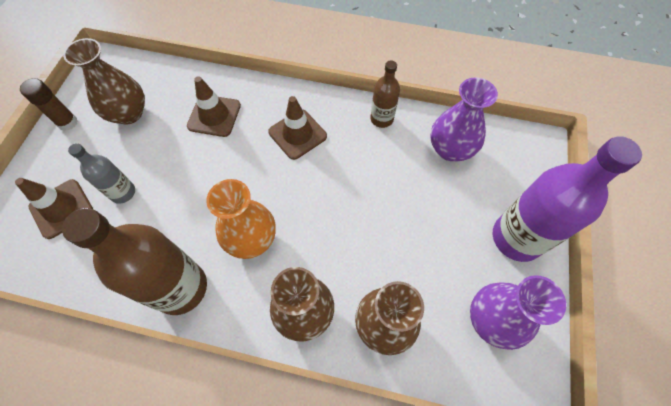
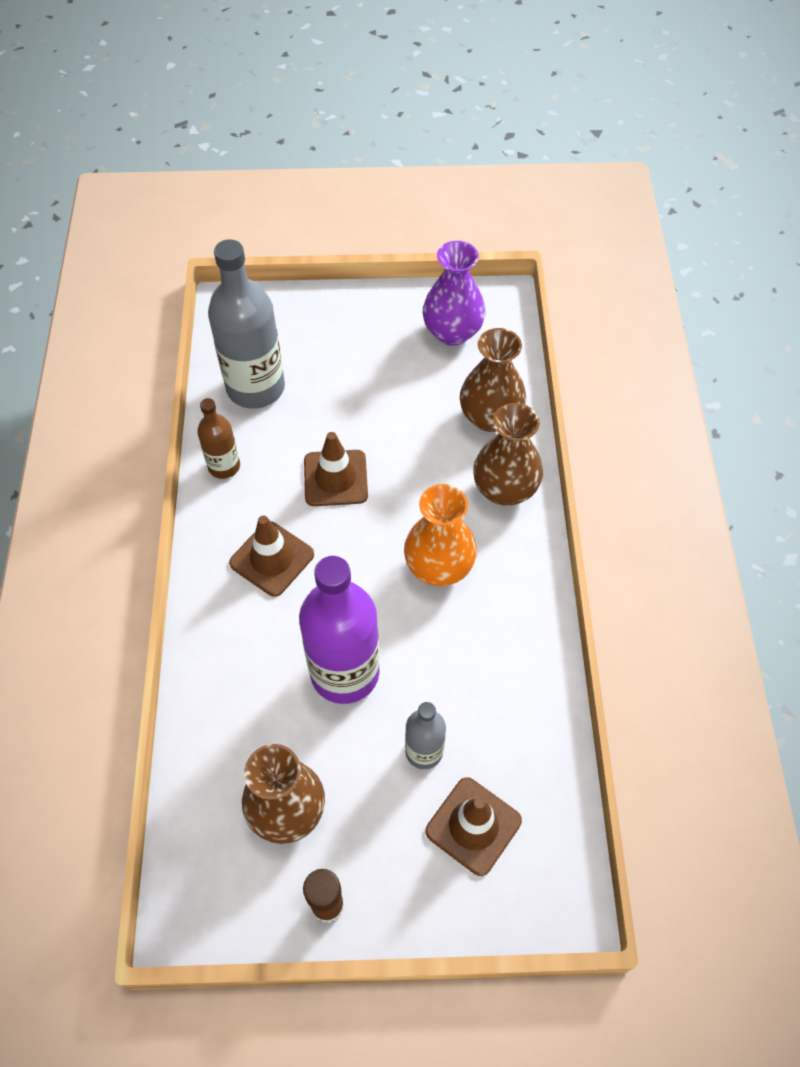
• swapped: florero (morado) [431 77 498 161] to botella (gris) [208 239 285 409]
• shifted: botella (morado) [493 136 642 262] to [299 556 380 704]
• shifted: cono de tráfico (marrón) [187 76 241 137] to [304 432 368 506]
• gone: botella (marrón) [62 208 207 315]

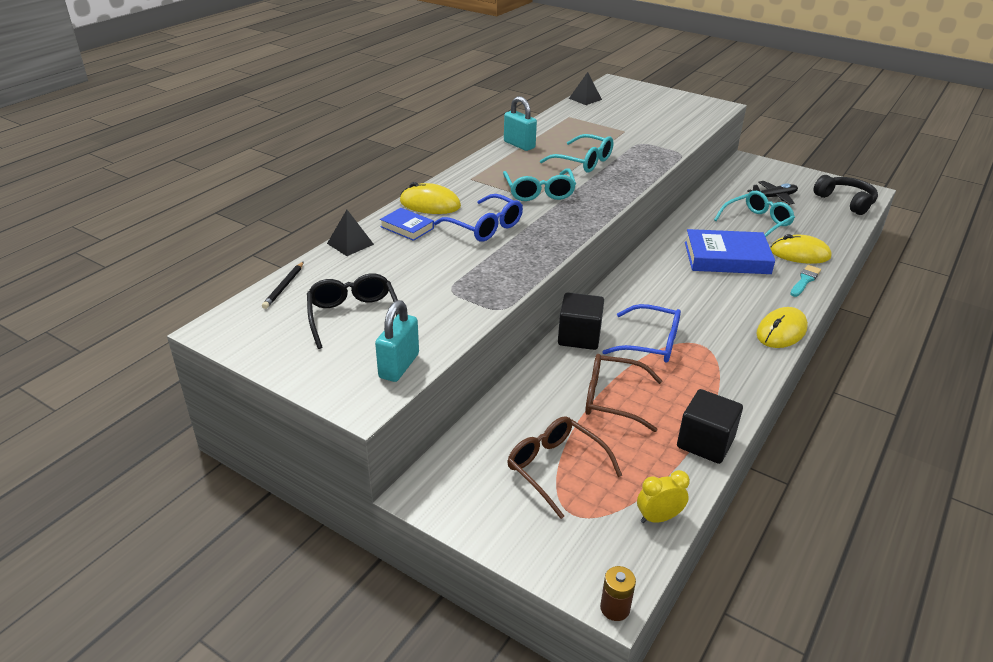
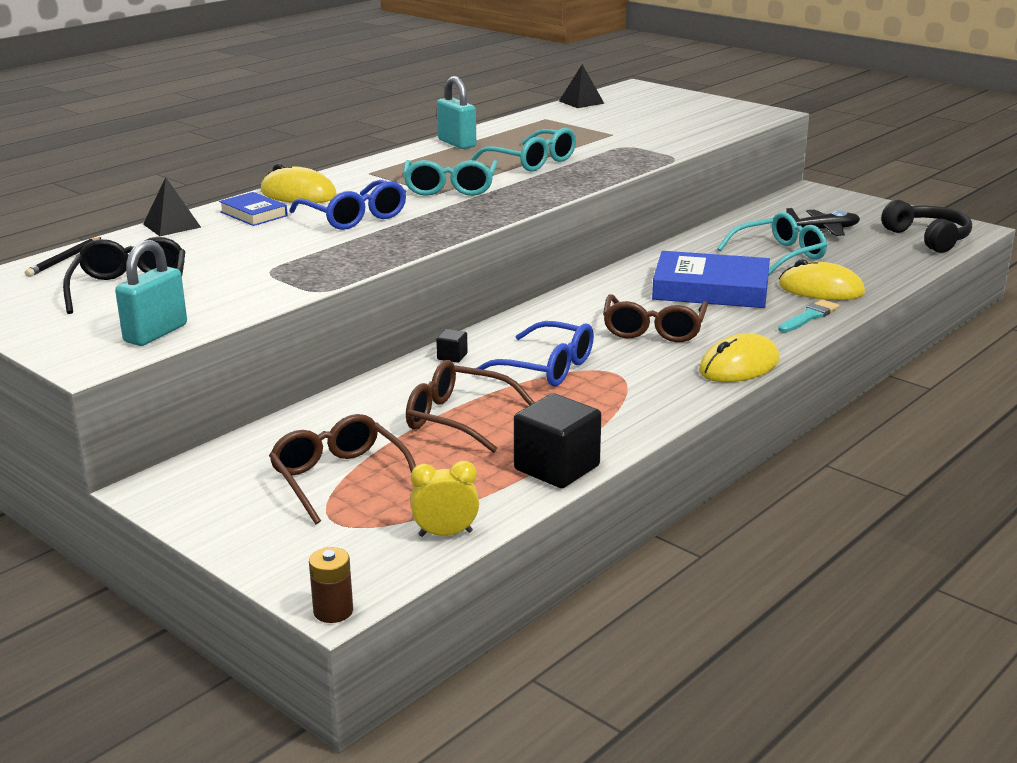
• scaled: cubo (negro) [558 292 604 350] = [436 329 468 363] x0.45
• new: gafas (marrón) [603 294 708 342]

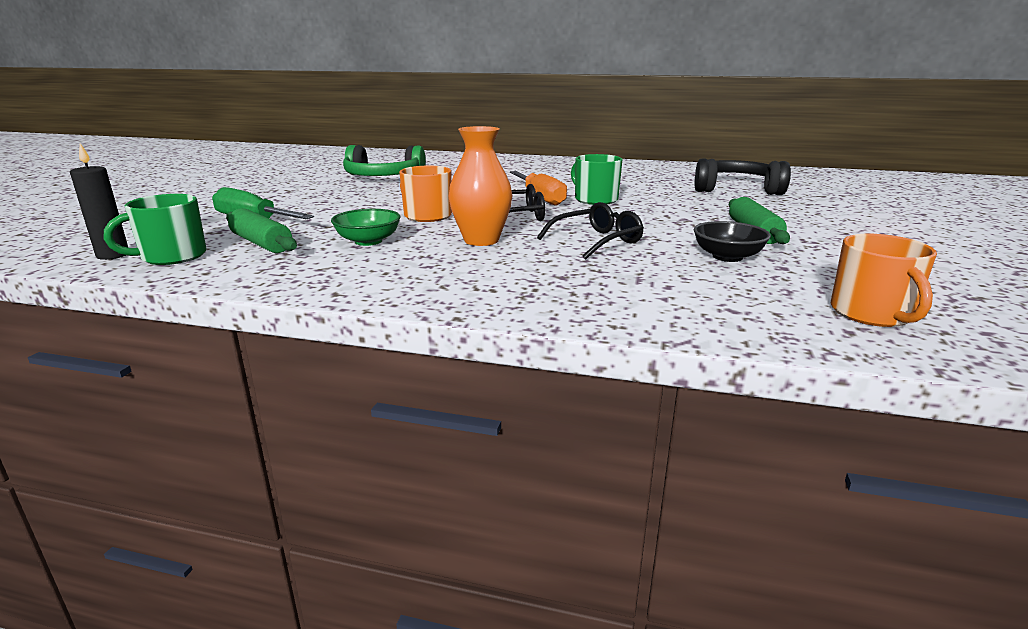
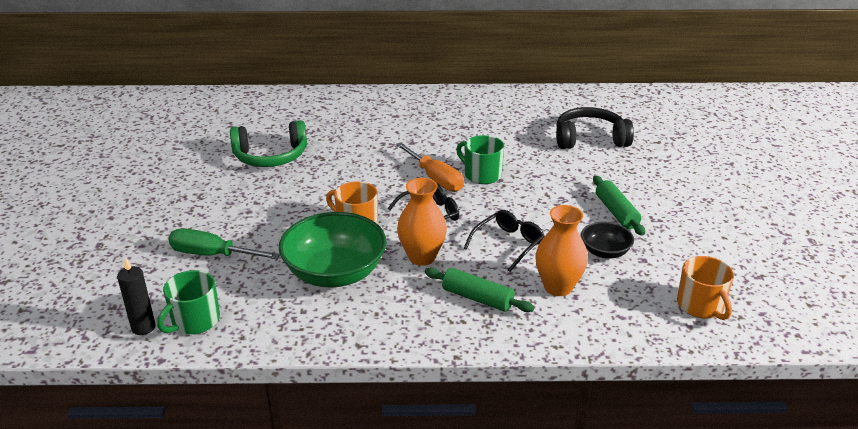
• scaled: cuenco (verde) [331 209 401 246] = [279 212 387 287] x1.95
• shifted: rodillo (verde) [226 208 297 253] to [425 268 534 312]
• new: florero (naranja) [535 205 588 296]

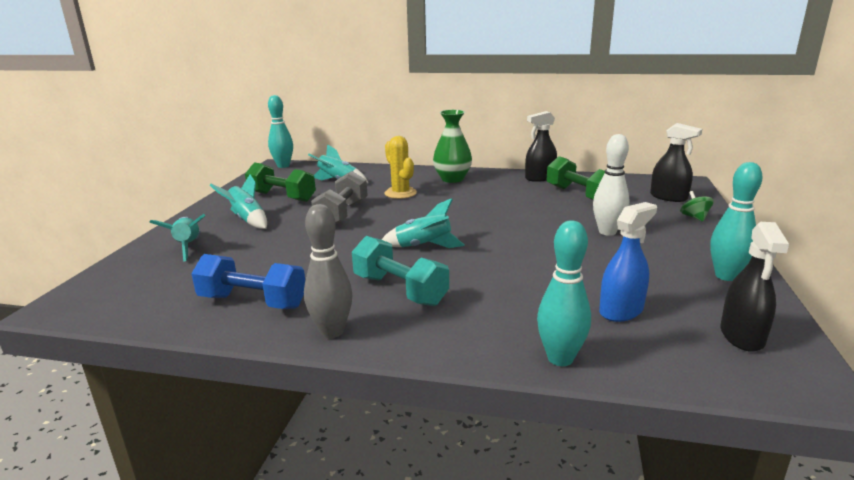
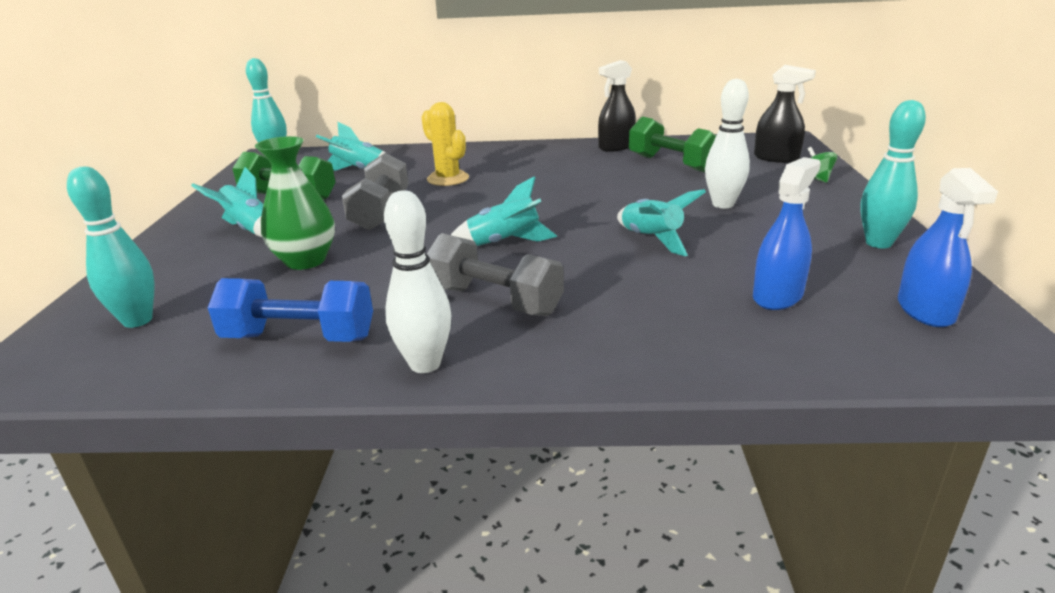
• shifted: bolo (turquesa) [537 220 591 366] to [67 167 155 328]
• shifted: florero (verde) [433 110 472 183] to [255 136 335 270]
• repainted: bolo (gris) [304 204 352 338] to bolo (blanco) [384 190 451 373]
• repainted: mancuerna (turquesa) [352 236 449 306] to mancuerna (gris) [427 233 564 316]
• shifted: cohete (turquesa) [149 214 205 262] to [617 189 706 256]
• repainted: pulverizador (negro) [721 222 789 352] to pulverizador (azul) [898 168 998 327]

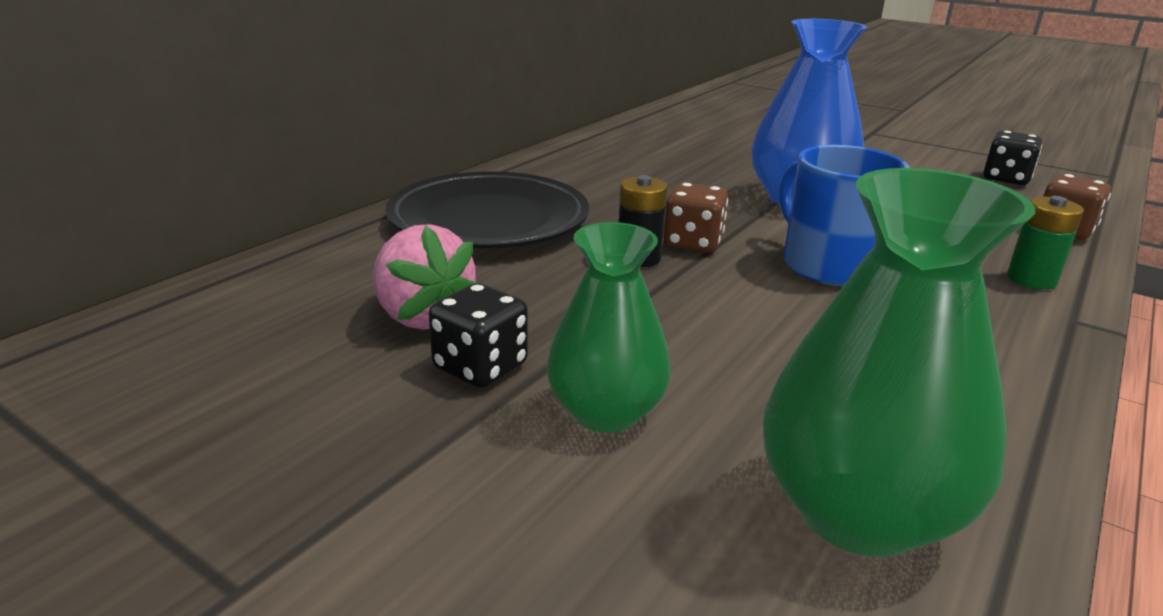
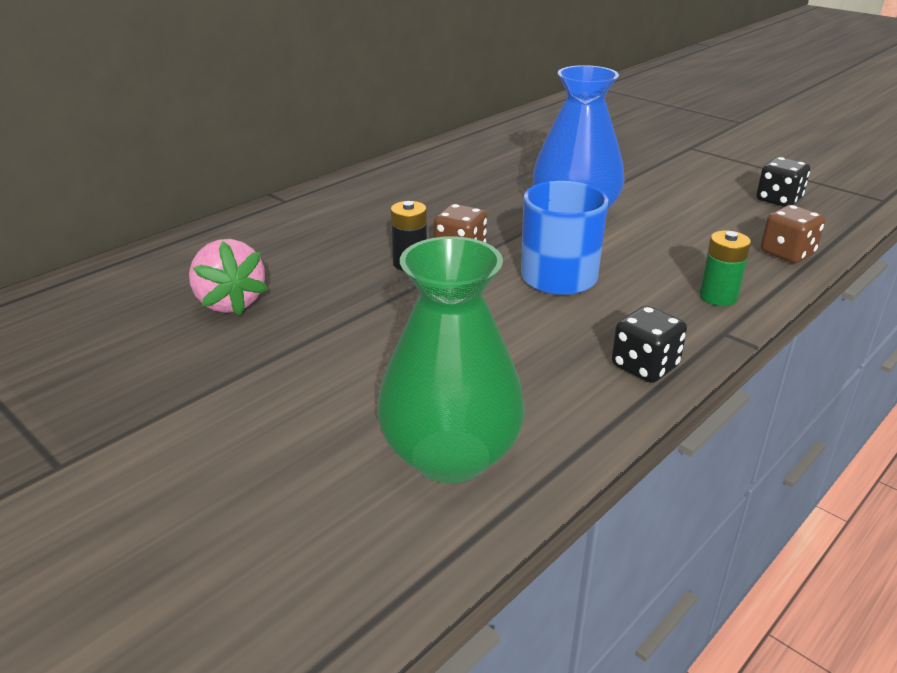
• shifted: dado (negro) [429 283 528 388] to [612 306 687 383]
• gone: plato (negro) [385 171 589 248]
• gone: florero (verde) [546 222 671 433]

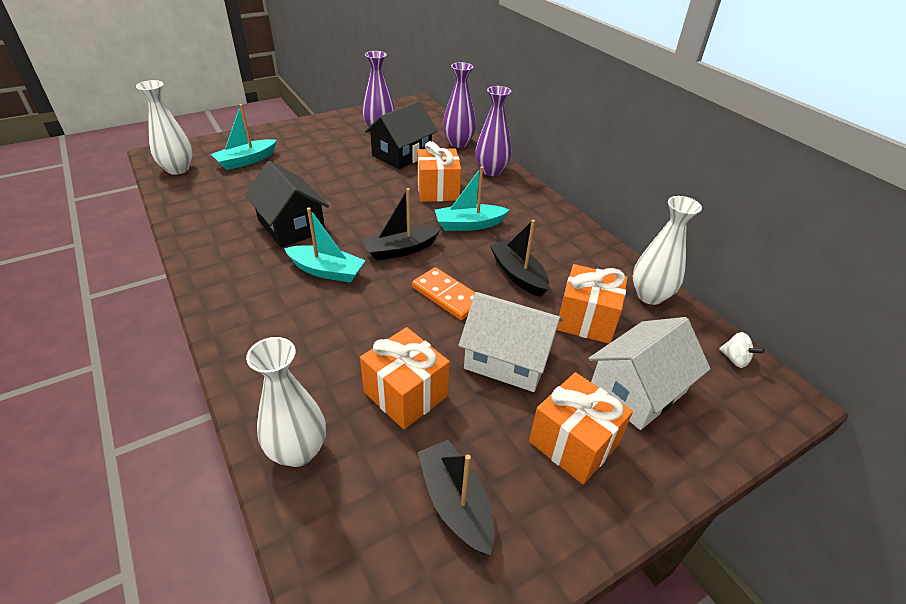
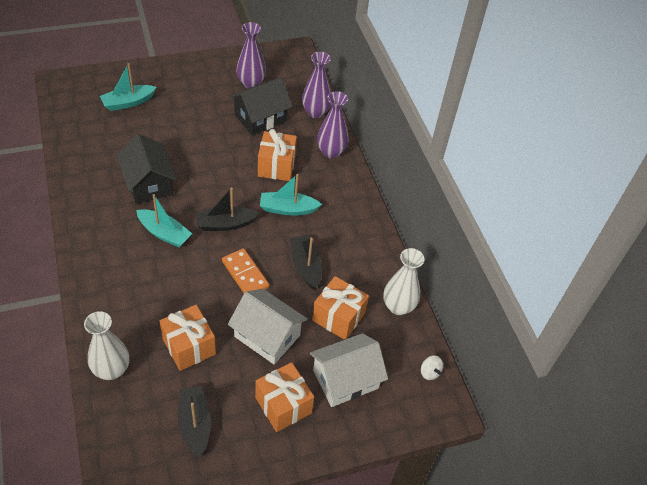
• gone: florero (blanco) [136 80 193 175]

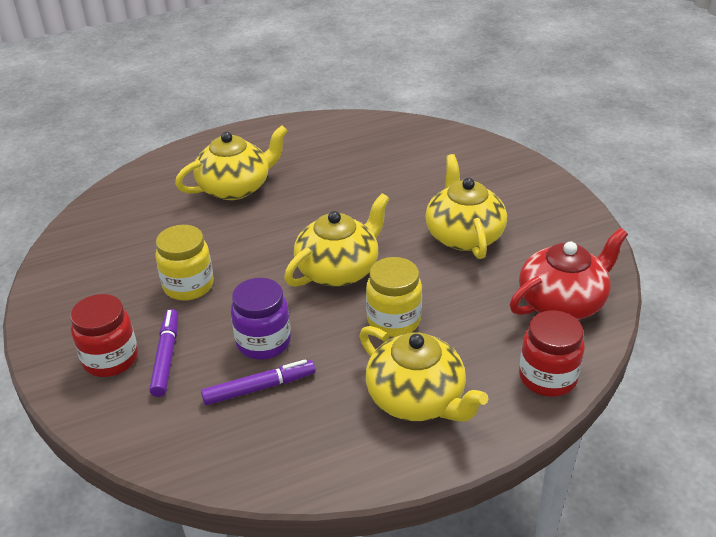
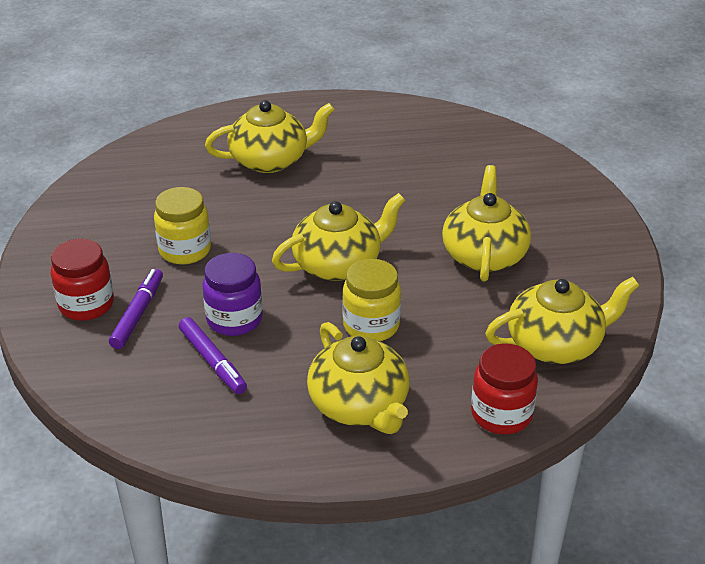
• rotated: rotulador (morado) [201 359 316 405] = [179 317 247 394] 60 degrees clockwise
• repainted: tetera (rojo) [510 228 628 320] to tetera (amarillo) [485 277 639 364]

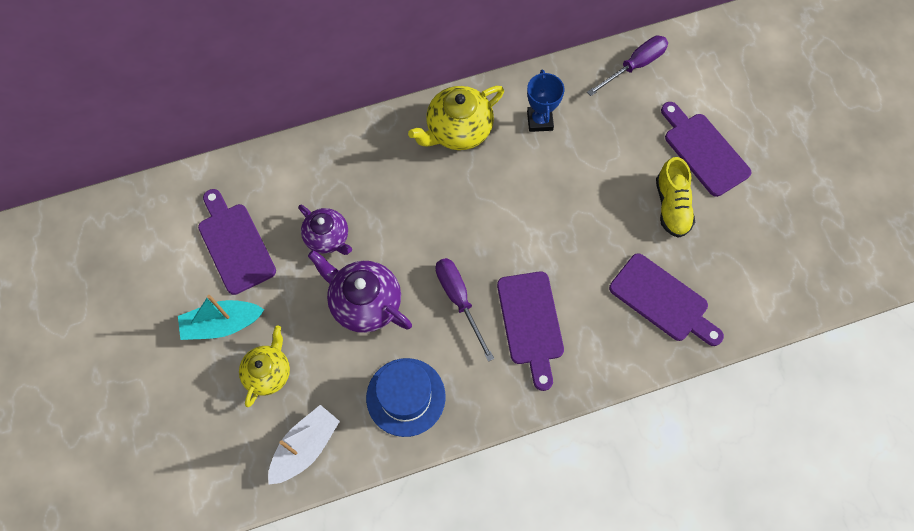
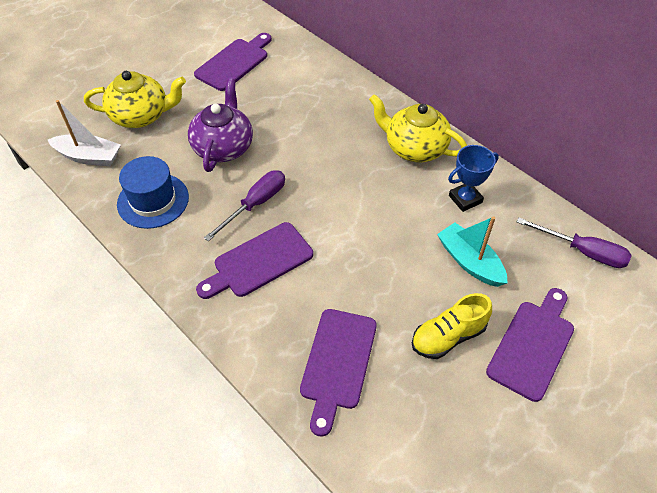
• scaled: tetera (amarillo) [239 326 290 407] = [84 71 186 128] x1.50
• shifted: barco (turquesa) [178 295 264 340] to [437 216 508 287]
• gone: tetera (morado) [299 205 352 255]

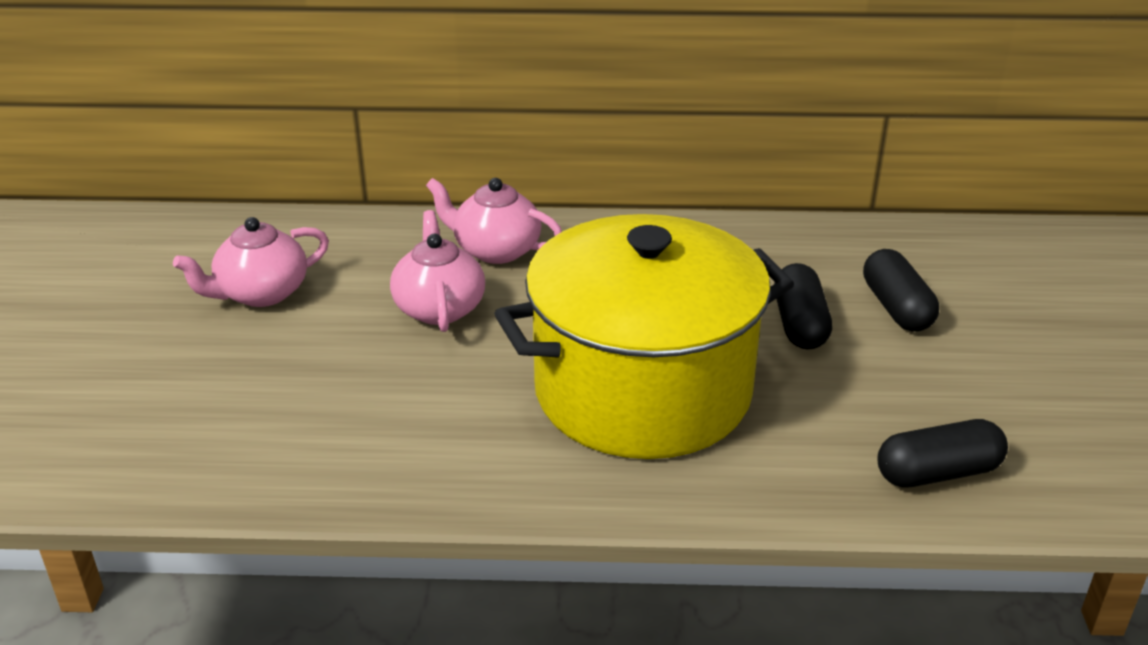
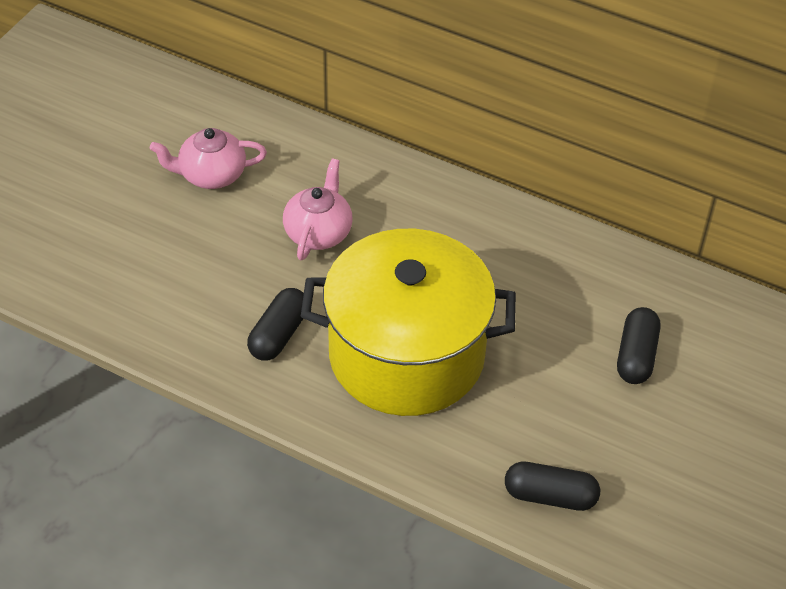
• shifted: cápsula (negro) [774 263 832 350] to [247 288 304 361]
• gone: tetera (rosa) [426 178 562 264]

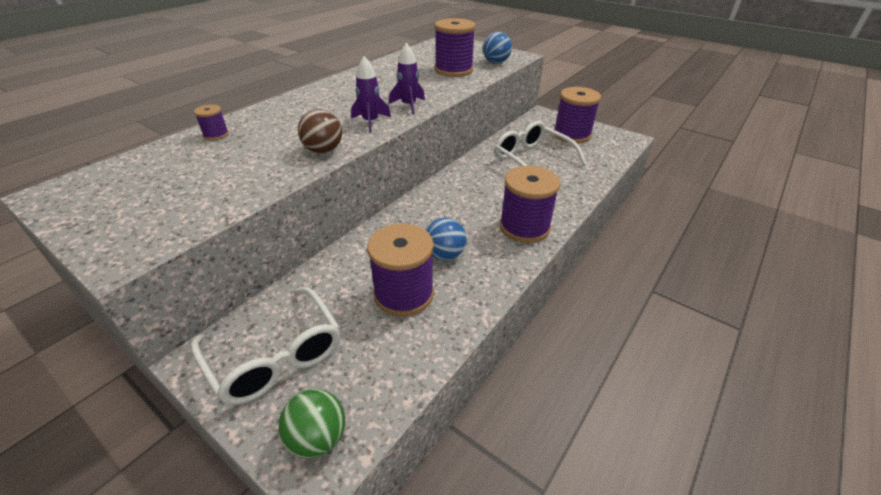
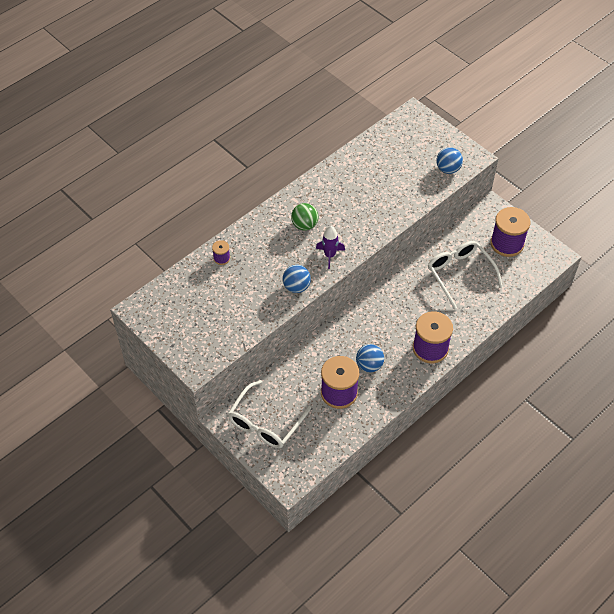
• rotated: gafas (blanco) [191 287 340 405] = [228 380 311 448] 60 degrees clockwise
• repainted: pelota (marrón) [298 109 342 153] to pelota (azul) [282 265 311 293]
• shifted: pelota (verde) [278 389 345 459] to [291 203 318 231]
• gone: cohete (morado) [389 43 425 115]
• gone: carrete (morado) [434 18 476 77]

